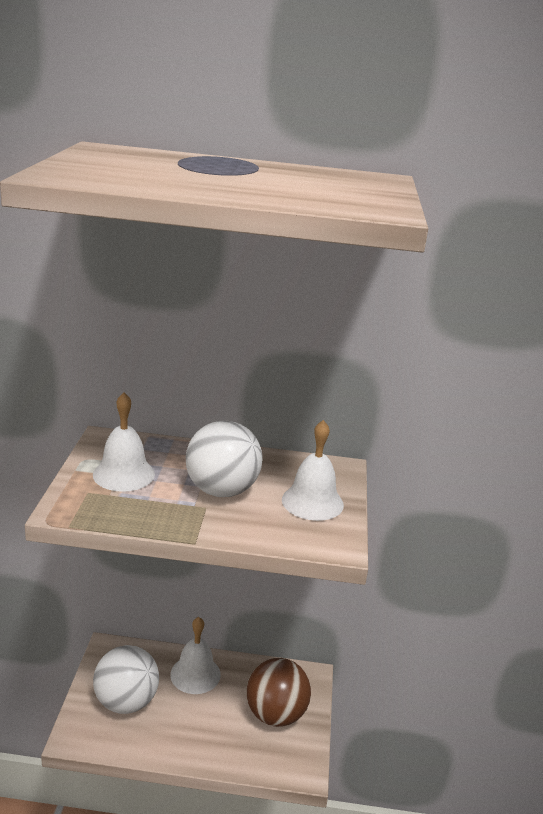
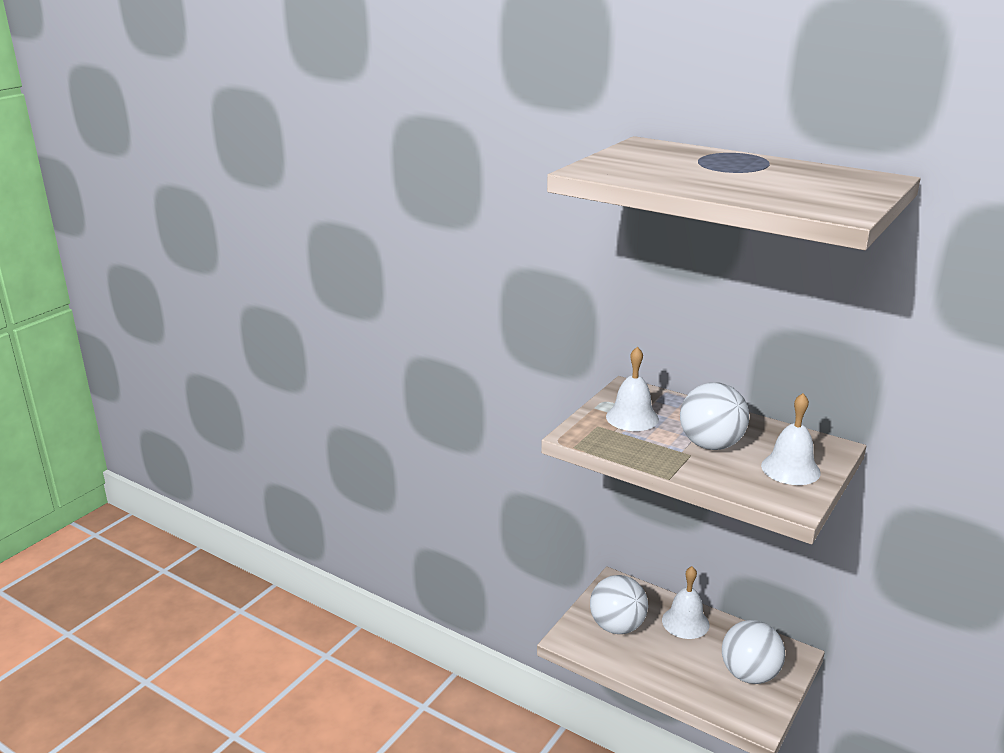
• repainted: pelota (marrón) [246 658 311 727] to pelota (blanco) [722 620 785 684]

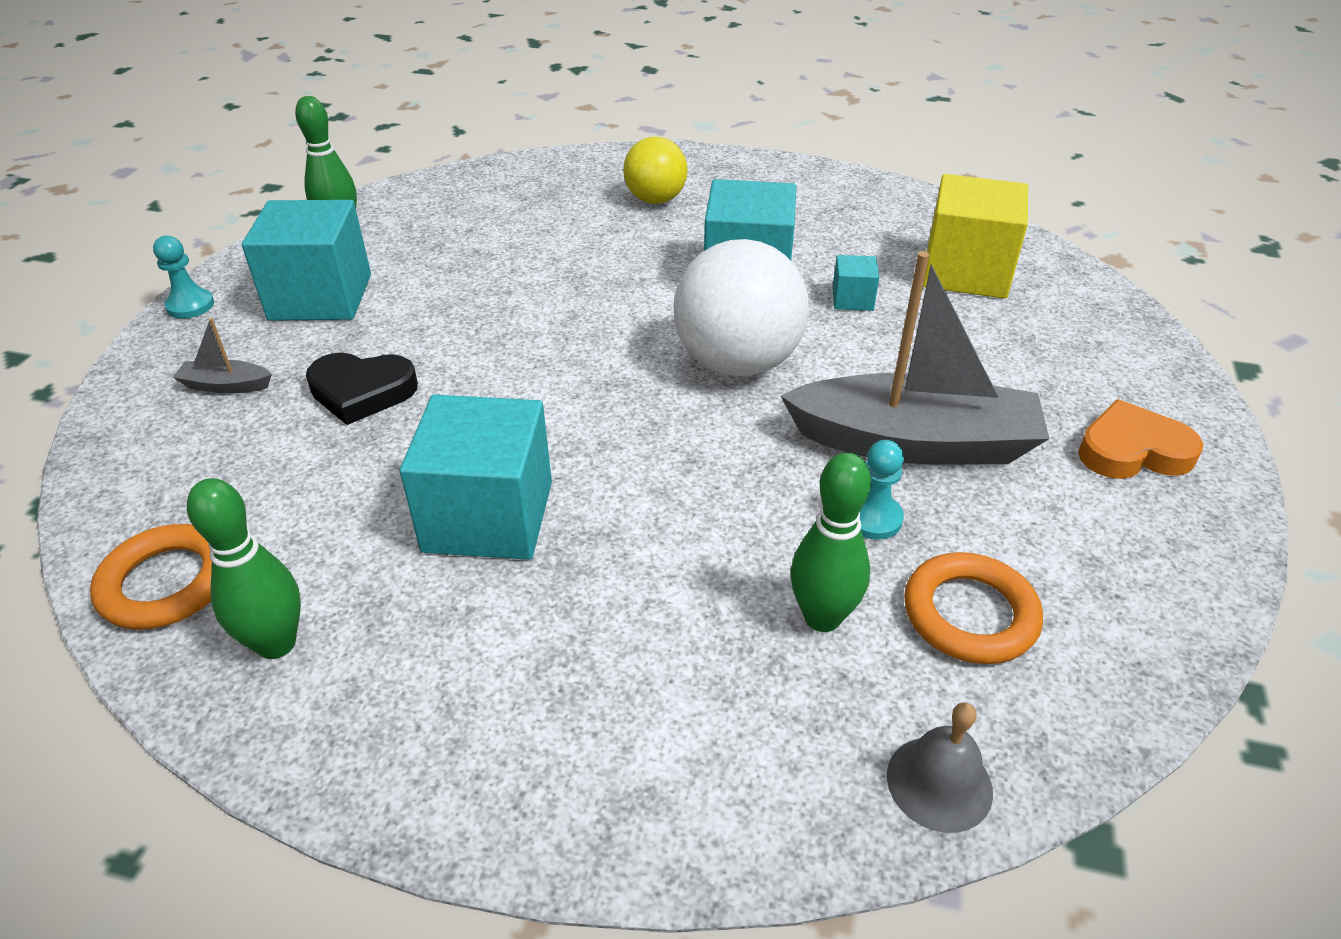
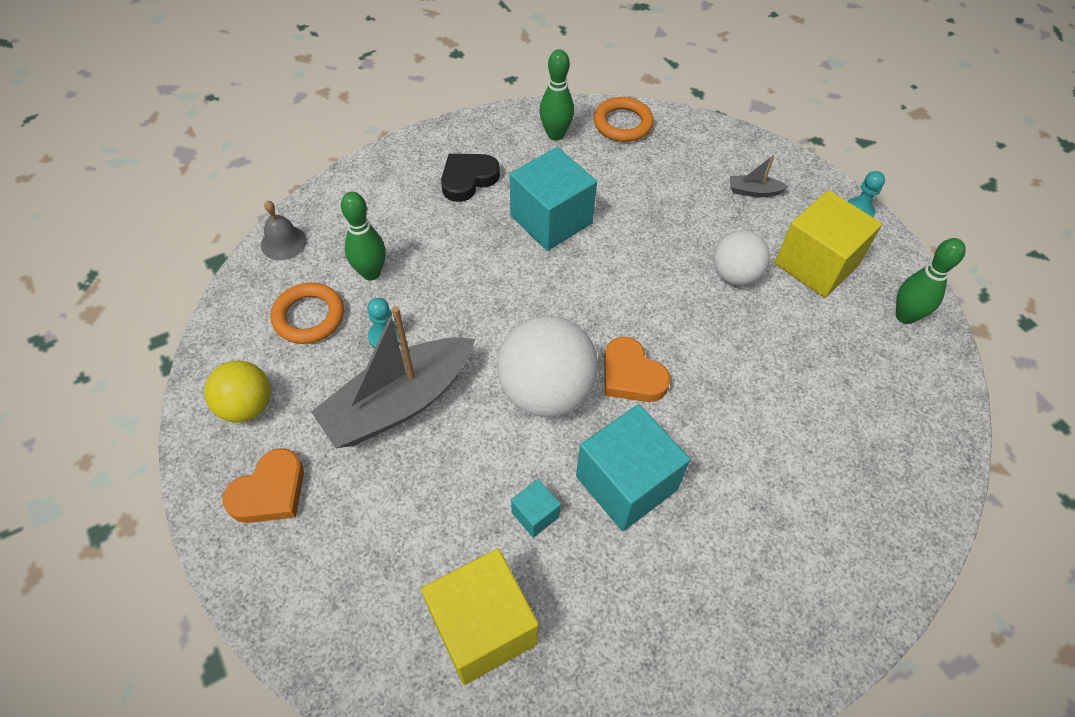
• shifted: pelota (amarillo) [623 137 688 204] to [204 361 271 423]
• shifted: corazón (negro) [306 353 418 425] to [441 154 500 202]
• new: corazón (naranja) [604 337 671 402]
• new: pelota (blanco) [713 230 770 285]
• rotated: barco (gris) [173 318 272 393] = [730 155 789 197] 135 degrees counterclockwise
• repainted: cubo (turquesa) [242 200 371 321] to cubo (amarillo) [775 190 882 298]

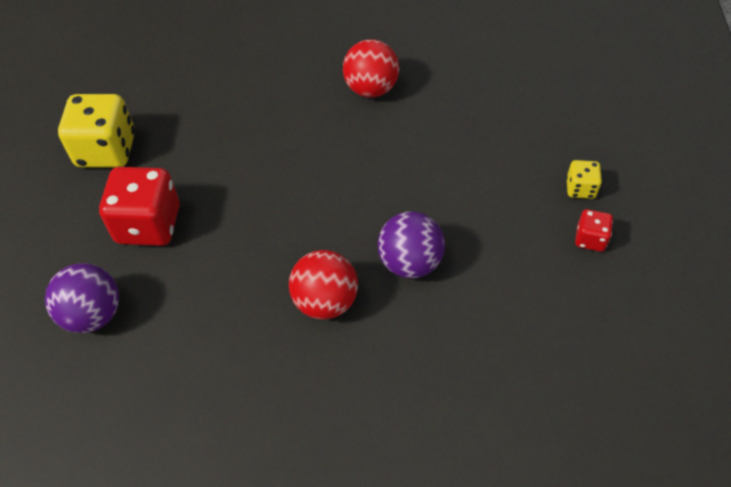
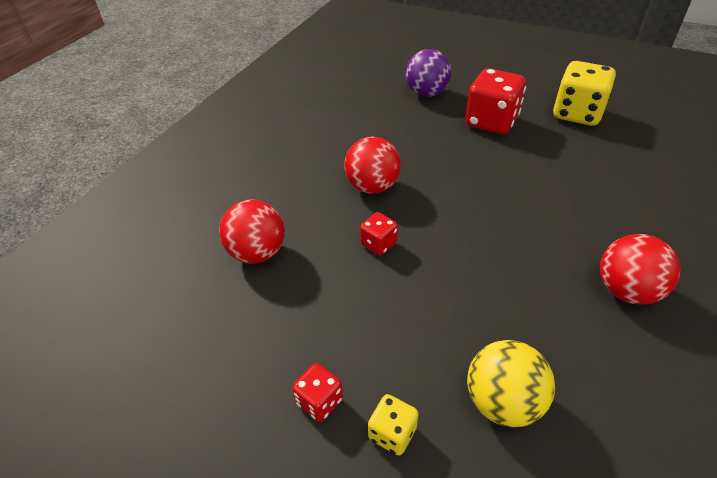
• new: pelota (rojo) [219 199 285 263]
• swapped: pelota (morado) [378 211 445 278] to dado (rojo) [360 212 398 255]
• new: pelota (amarillo) [467 340 555 427]

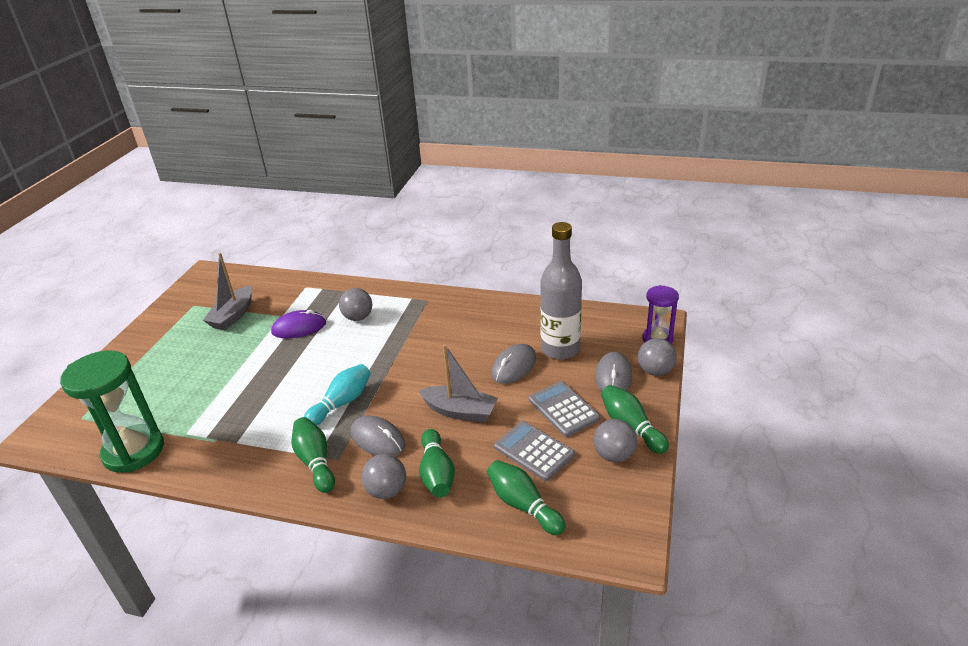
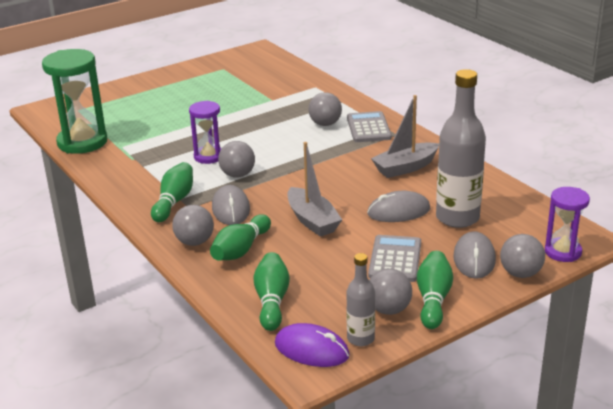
• new: reloj de arena (morado) [189 101 222 164]
• swapped: bolo (turquesa) [304 364 371 425] to pelota (gris) [218 141 255 177]
• shifted: ratón (morado) [271 310 326 339] to [275 323 350 367]
• new: botella (gris) [346 253 375 346]
• shifted: calculadora (gris) [494 421 575 481] to [347 111 392 142]
• shifted: barco (gris) [203 253 252 330] to [371 95 439 178]
• rotated: ratón (gris) [595 352 632 391] = [453 231 496 279] 45 degrees counterclockwise

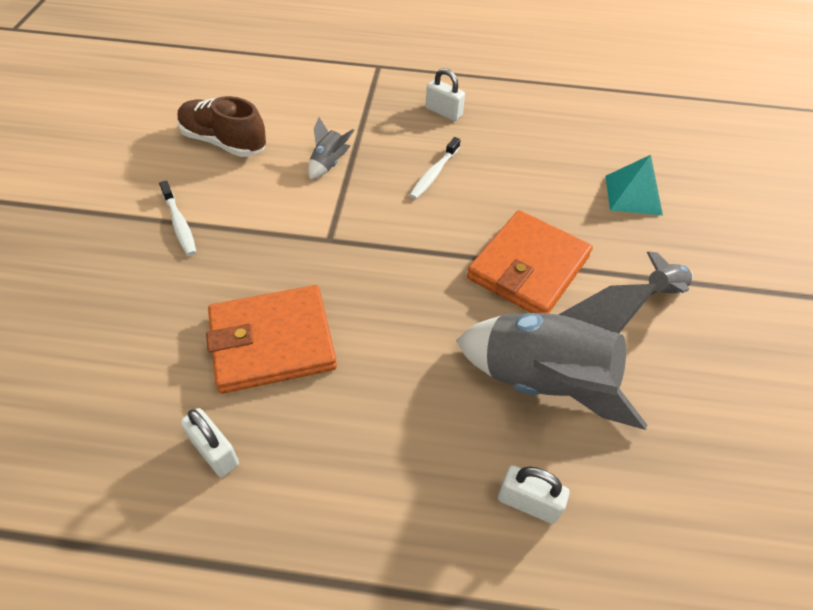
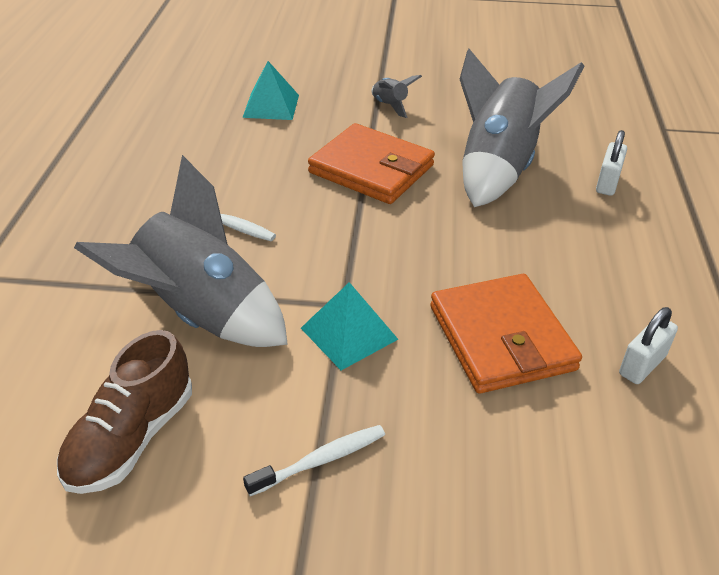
• scaled: cohete (gris) [308 117 355 180] = [74 155 288 347] x2.38
• new: pirámide (turquesa) [301 282 398 370]
• gone: candado (blanco) [426 68 465 121]

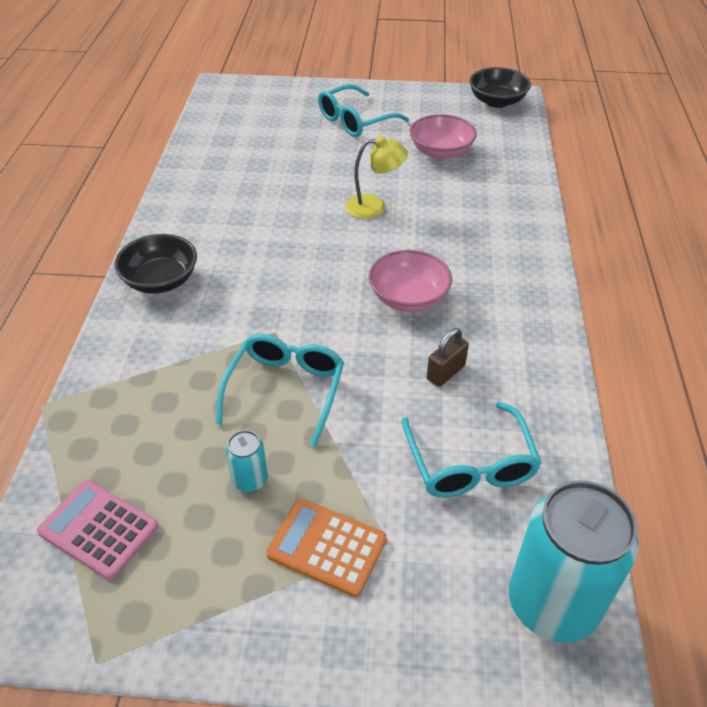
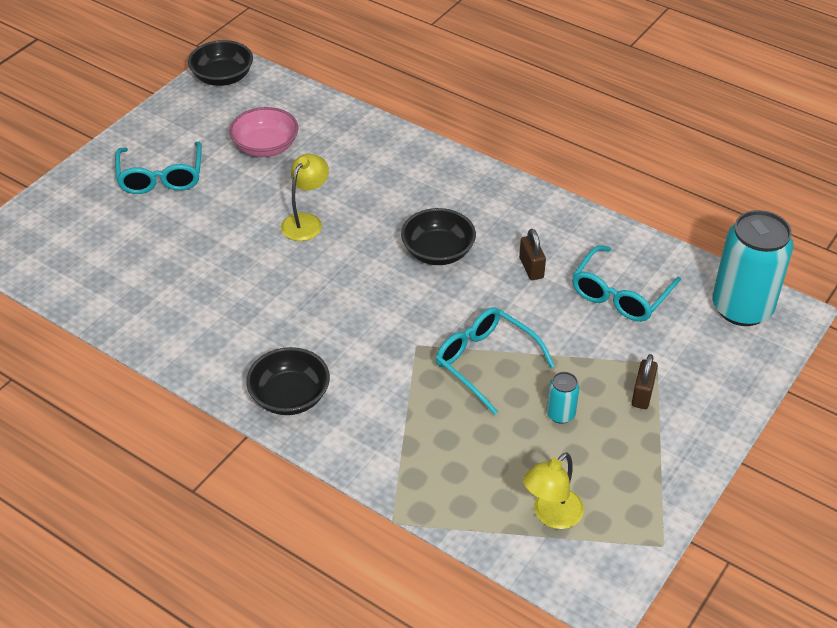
• repainted: cuenco (rosa) [369 250 452 312] to cuenco (negro) [401 208 476 265]
• swapped: calculadora (rosa) [37 480 159 580] to lámpara (amarillo) [523 452 584 529]
• rotated: gafas (turquesa) [402 402 541 498] = [572 245 681 322] 105 degrees clockwise
• swapped: calculadora (naranja) [266 498 387 597] to candado (marrón) [632 354 658 409]

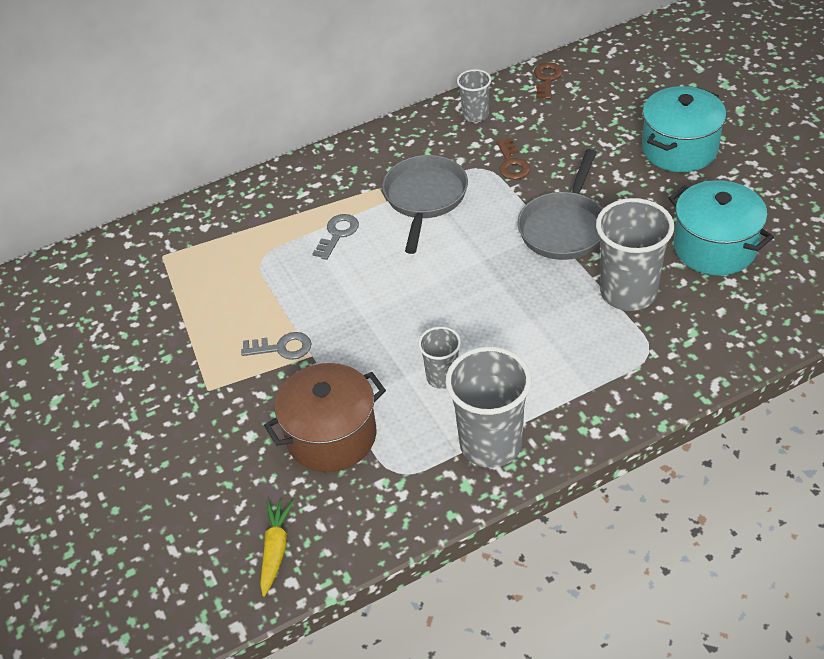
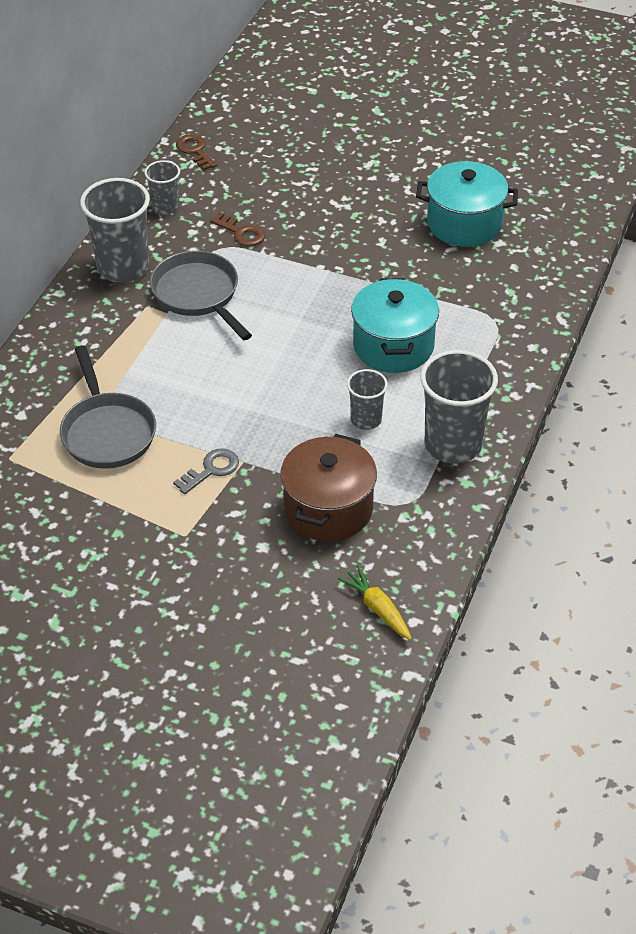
• shifted: sartén (gris) [517 149 603 260] to [60 345 156 469]
• shifted: vaso (gris) [596 198 674 311] to [80 178 150 283]
• shifted: olla (turquesa) [642 86 726 172] to [351 278 439 373]
• gone: llave (gris) [312 214 359 260]

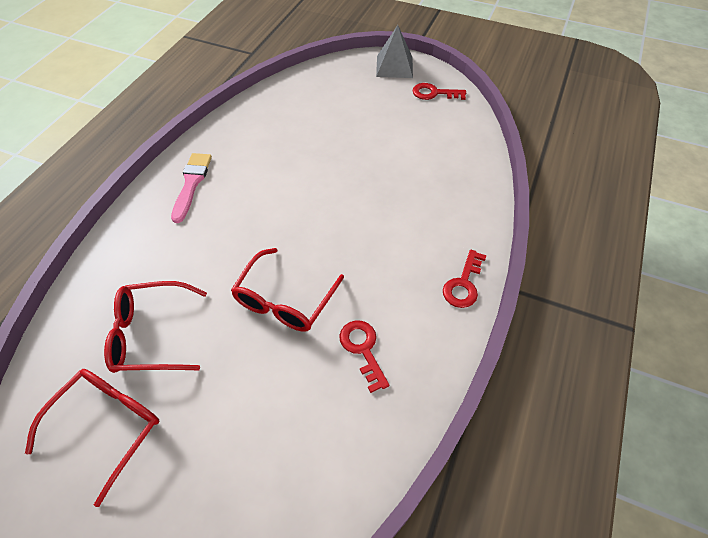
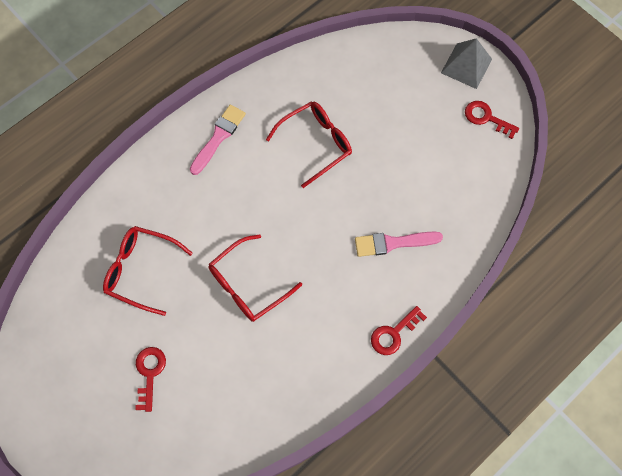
• shifted: llave (rojo) [339 320 389 393] to [135 347 166 412]
• shifted: gafas (rojo) [25 369 160 507] to [266 101 352 188]
• new: pincel (rosa) [355 232 443 257]

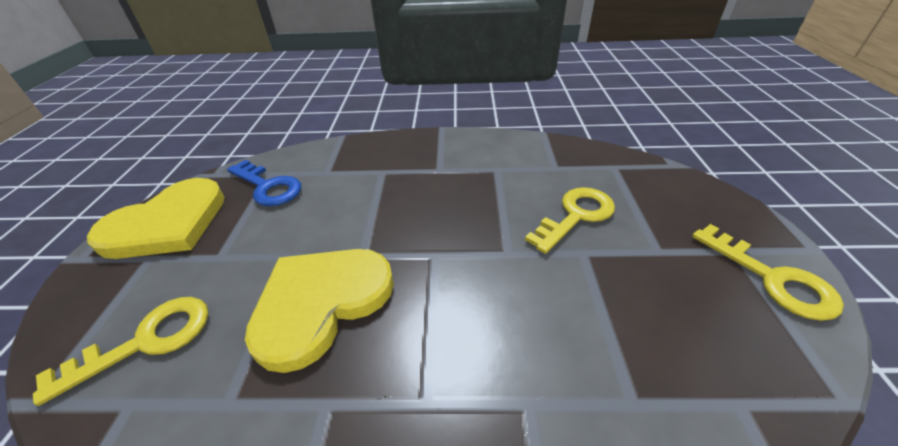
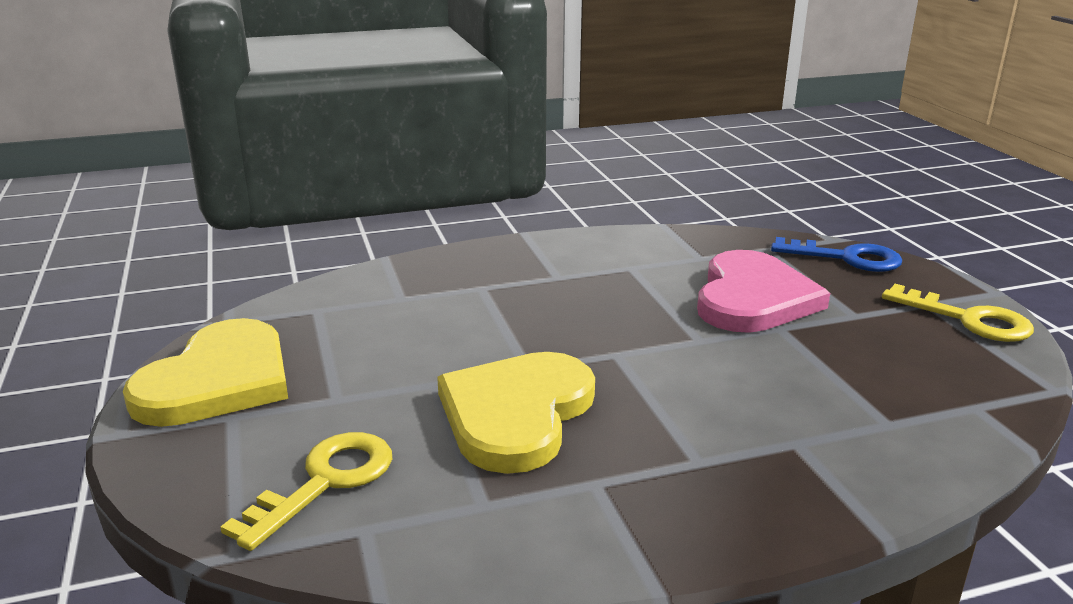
• swapped: llave (amarillo) [525 187 615 254] to corazón (rosa) [697 250 830 333]
• shifted: llave (azul) [227 160 301 206] to [771 237 902 272]

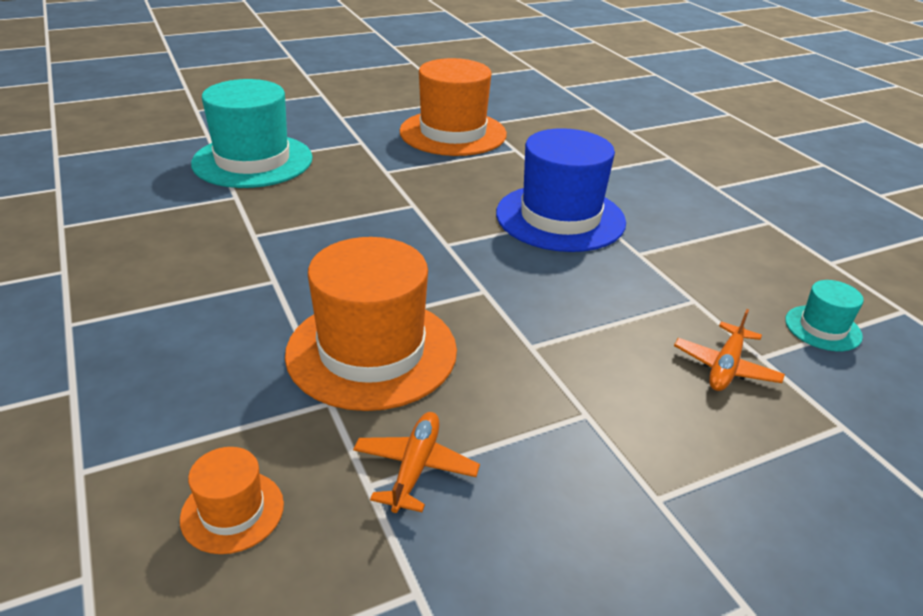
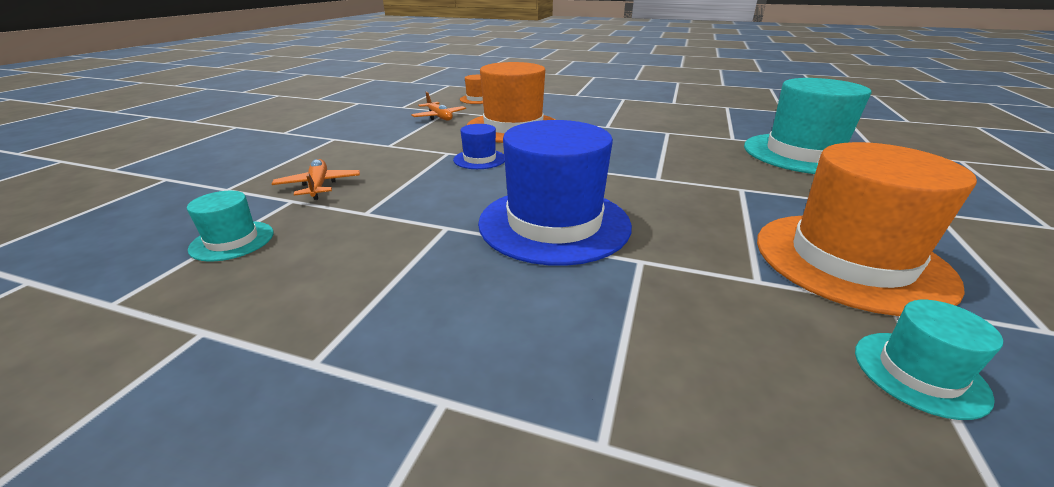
• new: sombrero (azul) [453 124 505 169]
• new: sombrero (turquesa) [855 300 1003 420]

